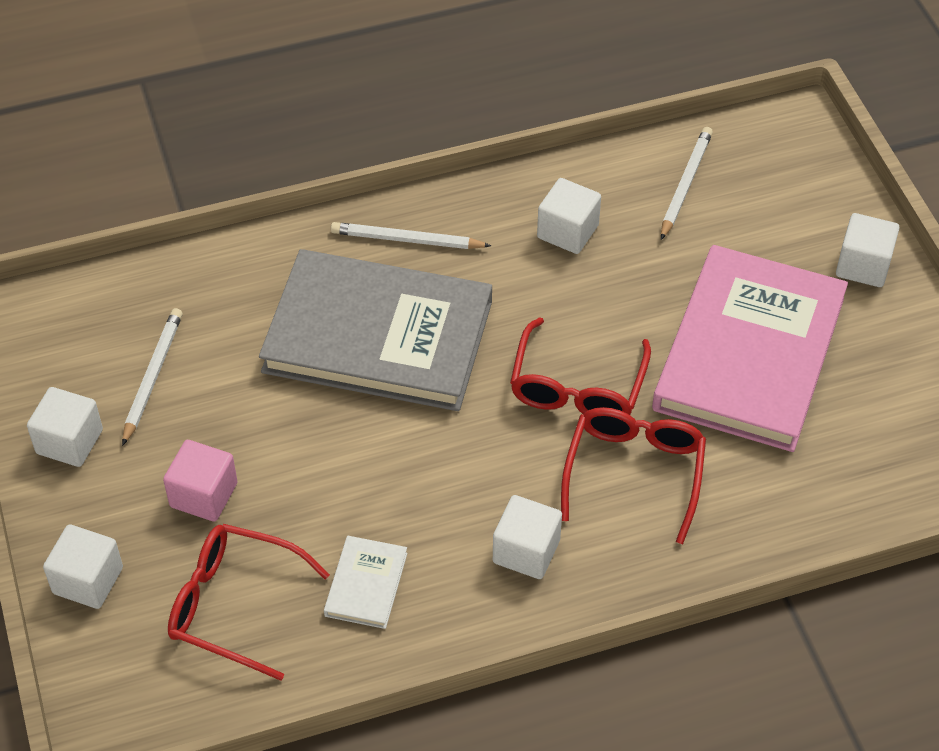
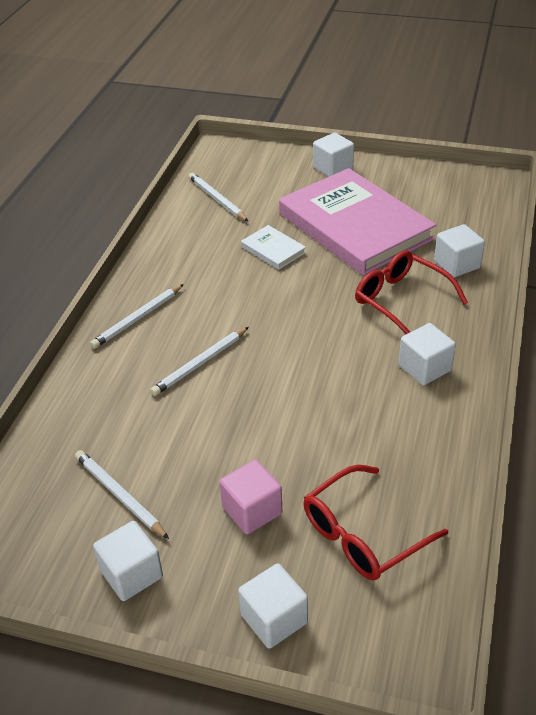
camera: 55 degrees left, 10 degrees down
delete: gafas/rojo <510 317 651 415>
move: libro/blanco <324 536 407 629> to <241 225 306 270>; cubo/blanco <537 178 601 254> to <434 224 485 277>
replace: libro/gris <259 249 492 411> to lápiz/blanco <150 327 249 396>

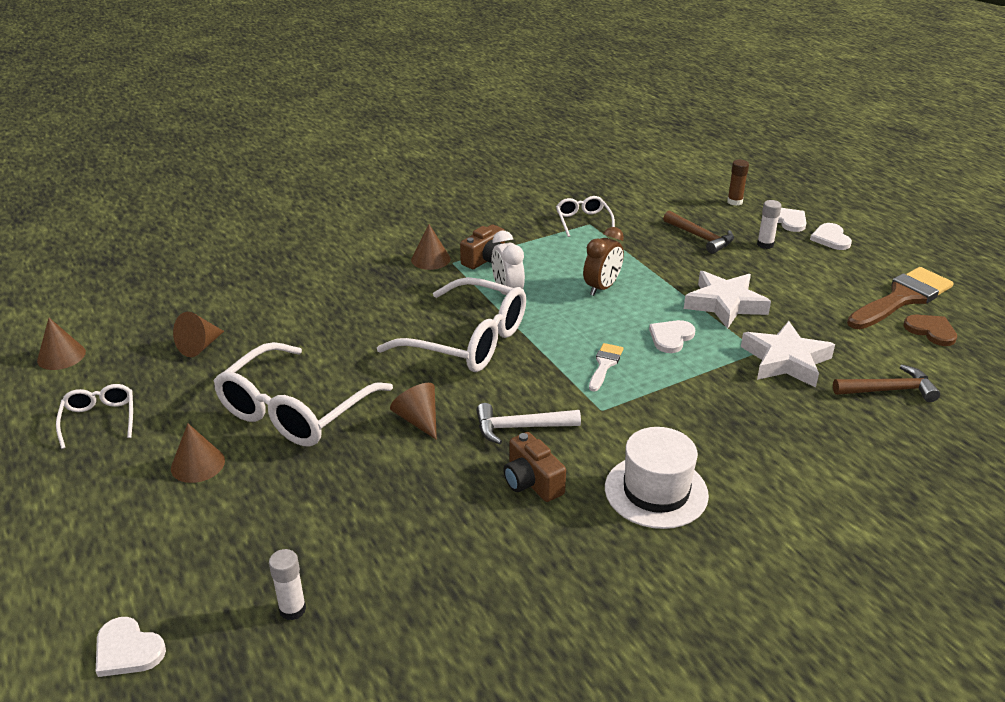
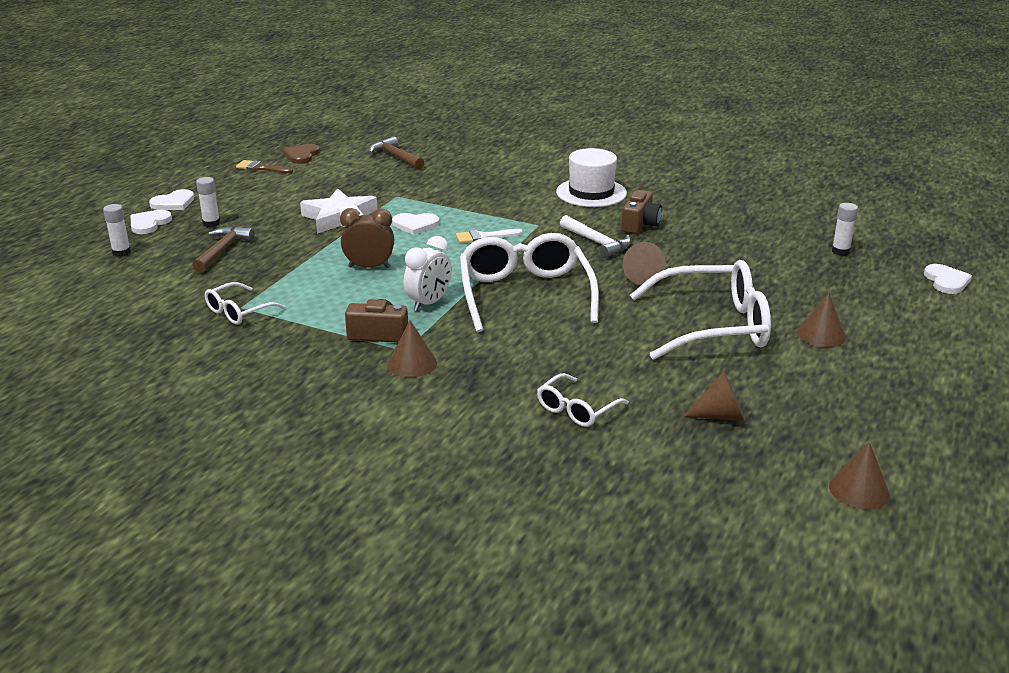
camera: 125 degrees left, 5 degrees down
delete: estrella/blanco <741 321 835 388>
move: gafas/blanco <56 384 133 449> to <537 373 629 427>
recolor: barra de pegamento/marrón <727 160 749 206> to barra de pegamento/blanco <103 204 131 257>
resize: pincel/marrón <847 267 954 329> = <236 160 293 173> x0.49

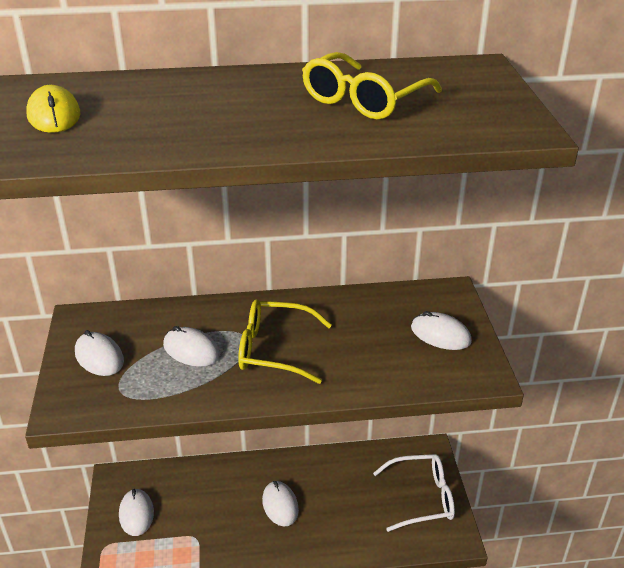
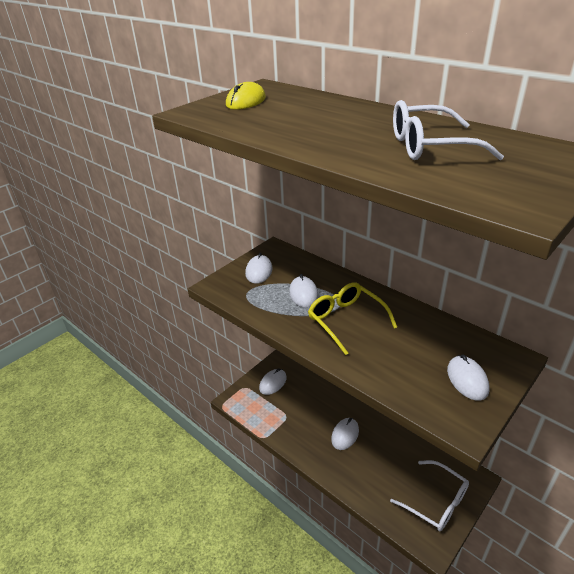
camera: 50 degrees right, 0 degrees up
recolor: gafas/amarillo <302 52 442 119> to gafas/blanco <393 100 504 160>

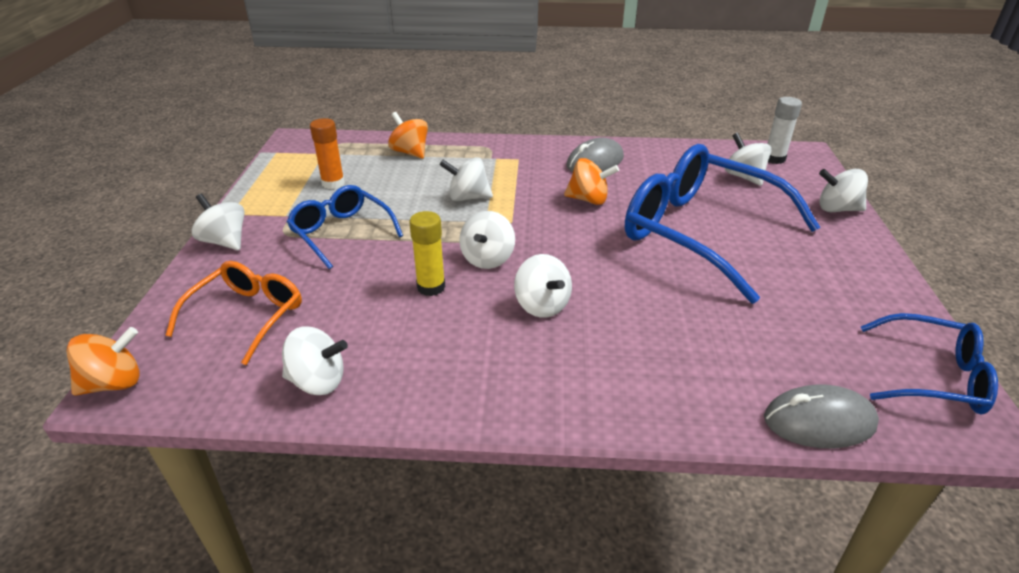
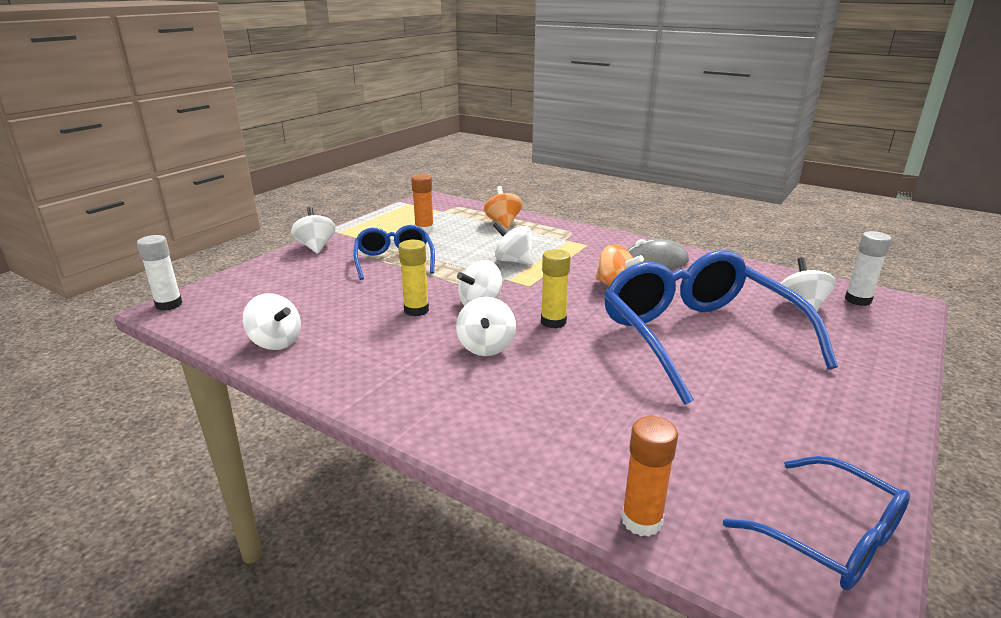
camera: 30 degrees right, 10 degrees down
delete: gafas/naranja <165 261 302 365>; peonza/blanco <819 169 868 212>
insert: barra de pegamento/amarillo <541 249 571 329>
replace: peonza/naranja <67 327 140 396> to barra de pegamento/blanco <137 235 183 311>; ratón/gris <764 384 879 449> to barra de pegamento/naranja <622 416 678 537>

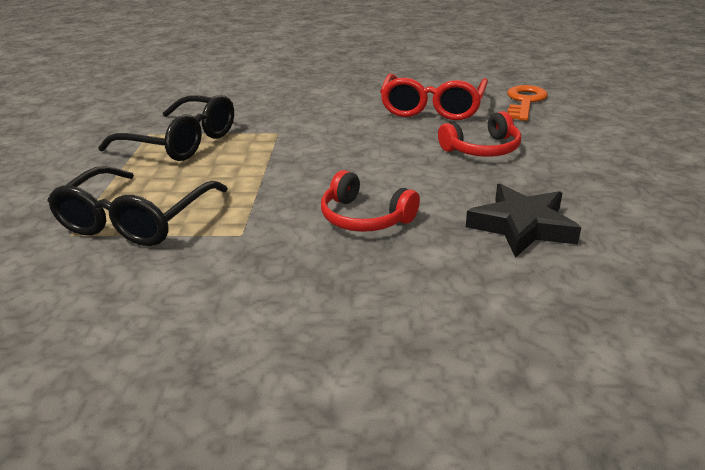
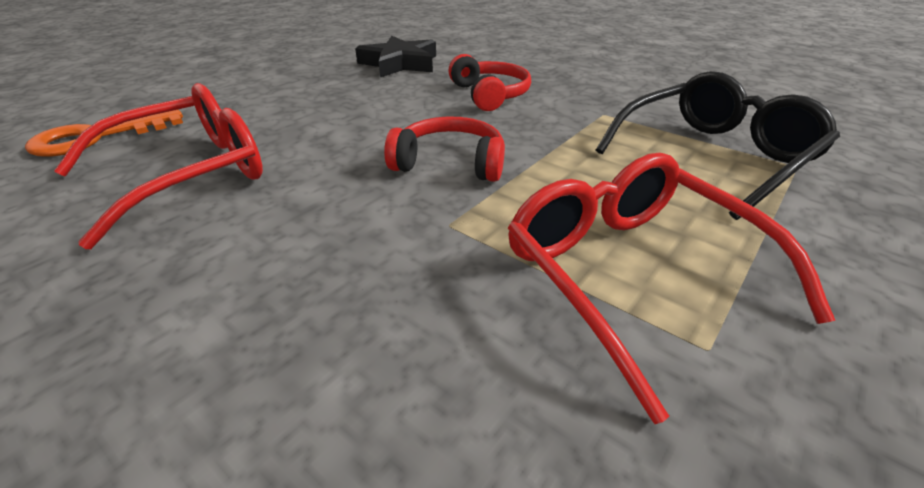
camera: 145 degrees left, 5 degrees up
move: auriculares/rojo <438 111 521 157> to <384 116 505 182>
recolor: gafas/negro <98 95 234 161> to gafas/rojo <508 153 835 424>

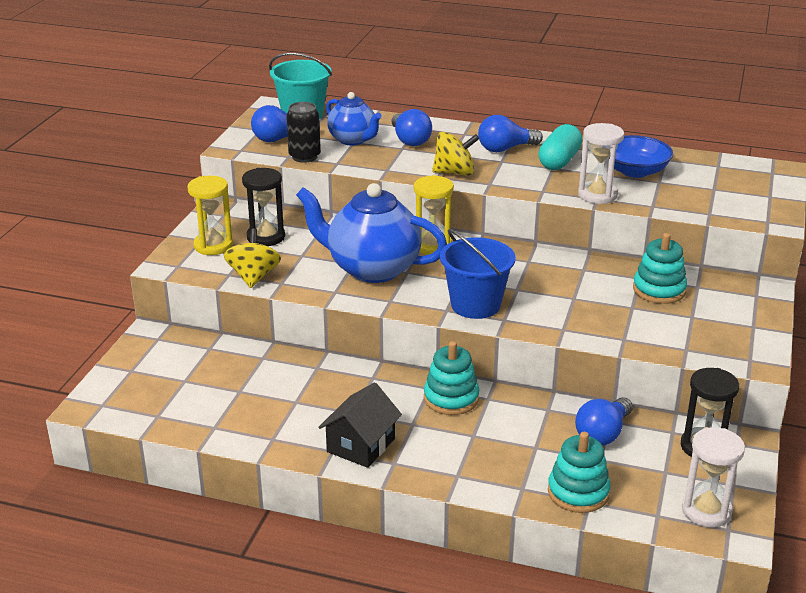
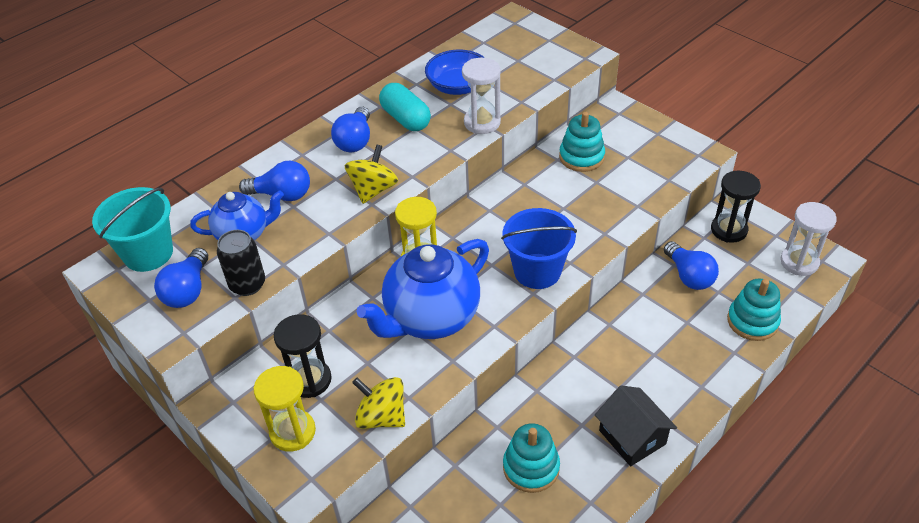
camera: 60 degrees left, 15 degrees up
move: juguete apilable/turquesa <424 341 479 415> to <503 423 560 493>

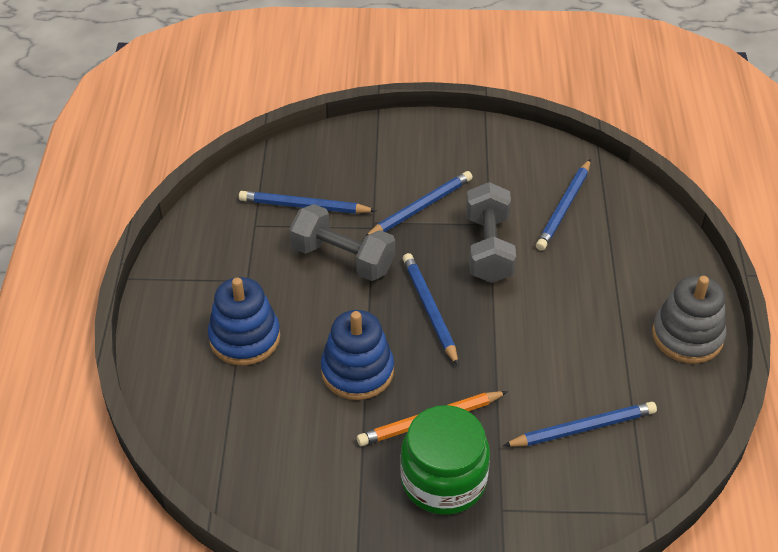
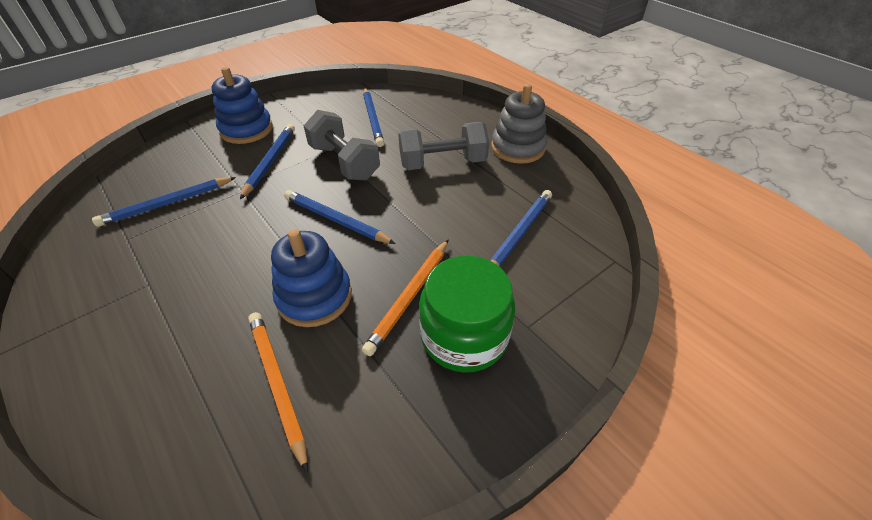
camera: 40 degrees left, 0 degrees up
insert: lápiz/naranja <248 312 308 473>
move: juguete apilable/azul <208 277 280 366> to <212 67 273 144>; mancuerna/gris <290 204 395 281> to <398 122 489 170>

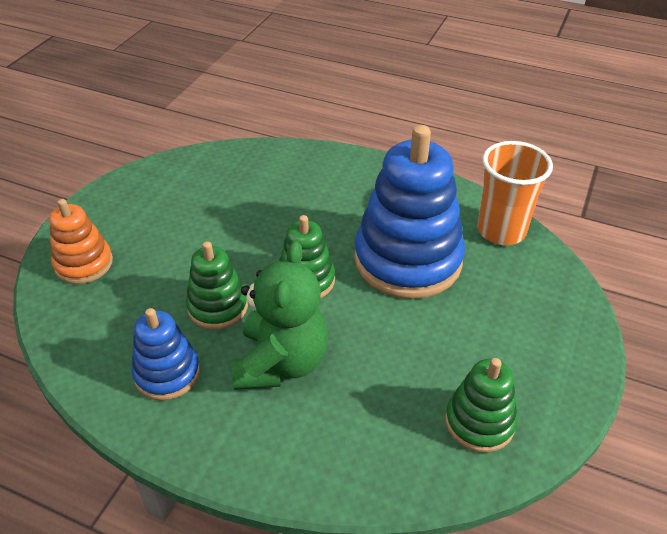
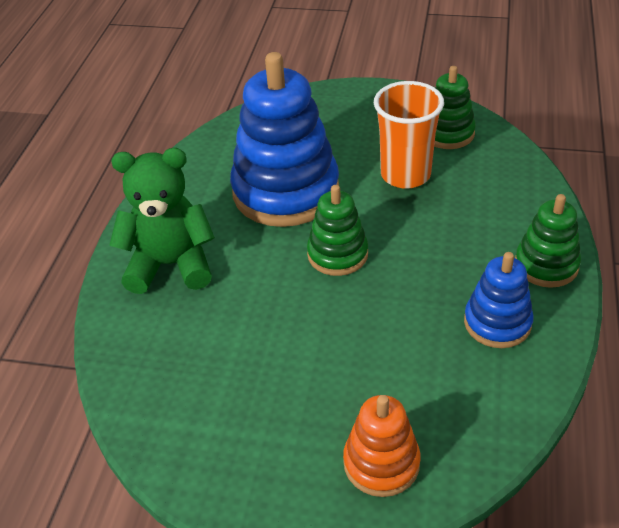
camera: 100 degrees left, 0 degrees up
move: osito/verde <232 241 328 390> to <109 148 215 294>; vaso/naranja <478 141 553 245> to <374 81 444 189>; juguete apilable/verde <186 241 248 330> to <515 194 581 288>

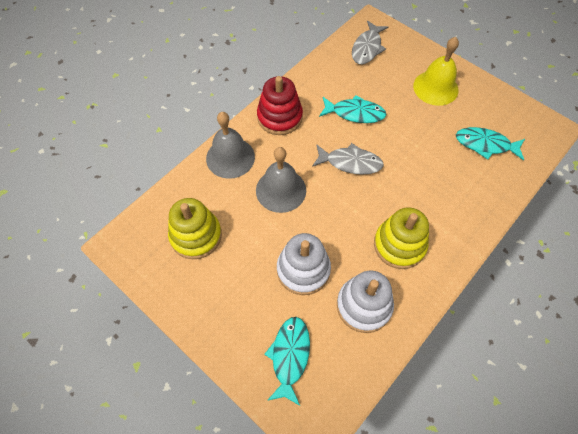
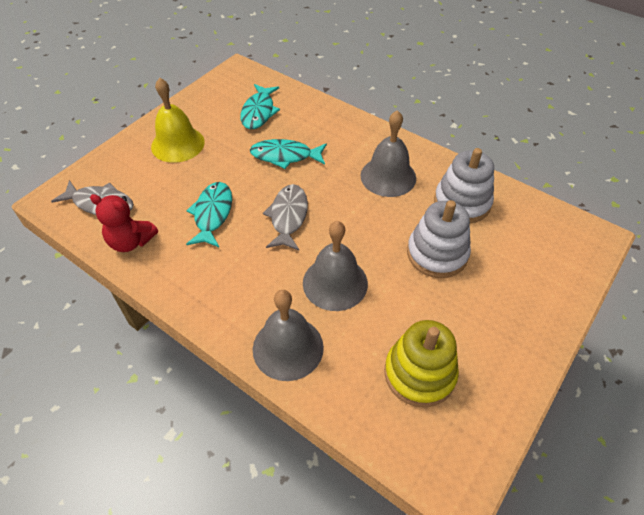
camera: 95 degrees left, 10 degrees down
delete: juguete apilable/rojo <257 76 303 135>
insert: osito/rojo <90 194 158 252>
move: pez/turquesa <264 317 310 406> to <250 139 327 169>
replace: juguete apilable/amarillo <374 207 429 269> to campana/gris <360 110 416 197>

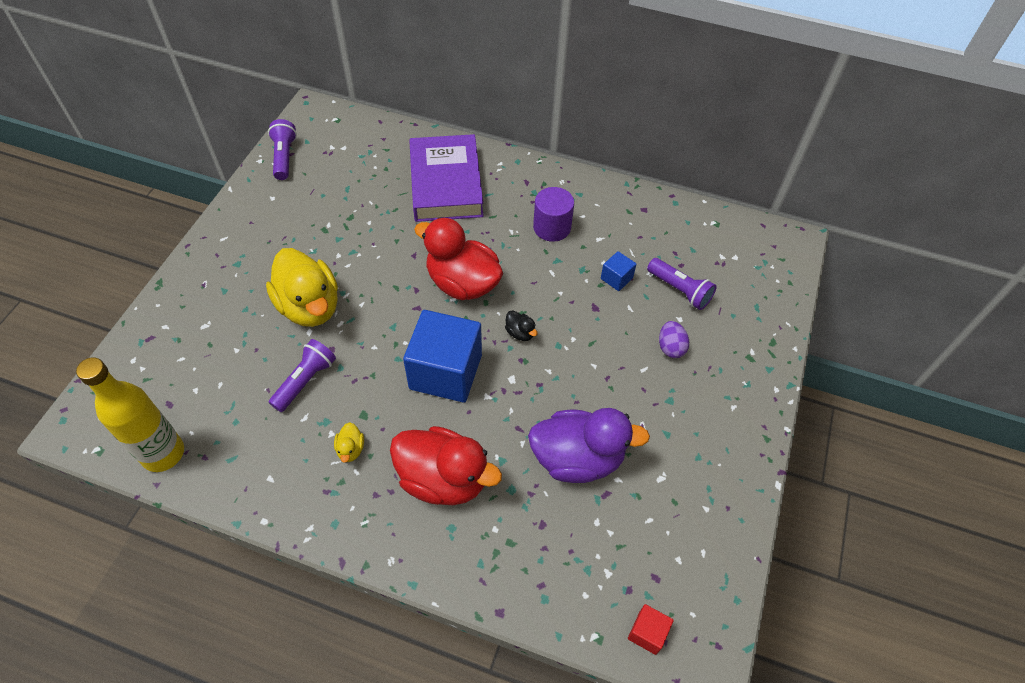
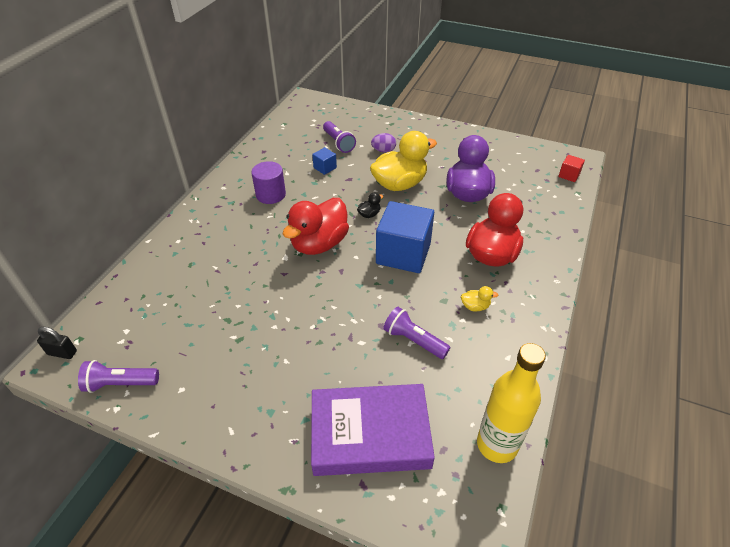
camera: 85 degrees left, 10 degrees down
insert: candado/negro <37 327 77 359>
move: libro/morado <409 134 484 222> to <311 384 435 476>; pato/amarillo <266 248 338 327> to <370 131 437 191>
rotate: lámpara de mano/morado <647 258 716 310> = <323 121 356 153> 105 degrees clockwise

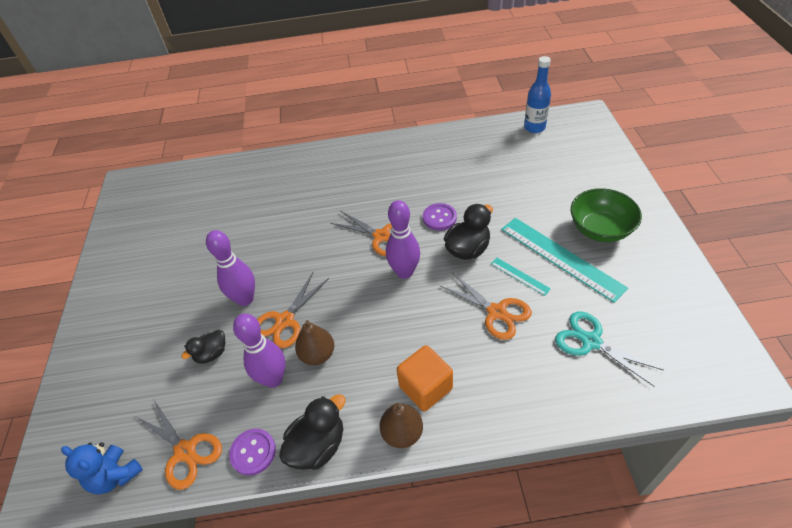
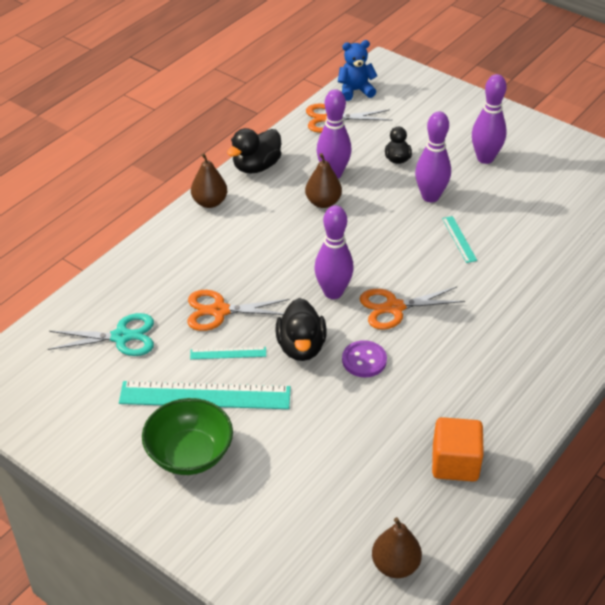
camera: 130 degrees right, 5 degrees down
delete: botón/morado <229 429 276 476>; tijeras/naranja <257 273 329 348>
insert: regla/turquesa <442 216 477 263>; bolo/morado <472 74 507 164>
move: cubo/naranja <397 345 453 411> to <432 417 484 481>
replace: botella/azul <524 56 551 133> to pera/marrón <372 517 422 578>
rotate: pato/negro <279 394 346 470> = <227 128 281 174> 45 degrees clockwise

